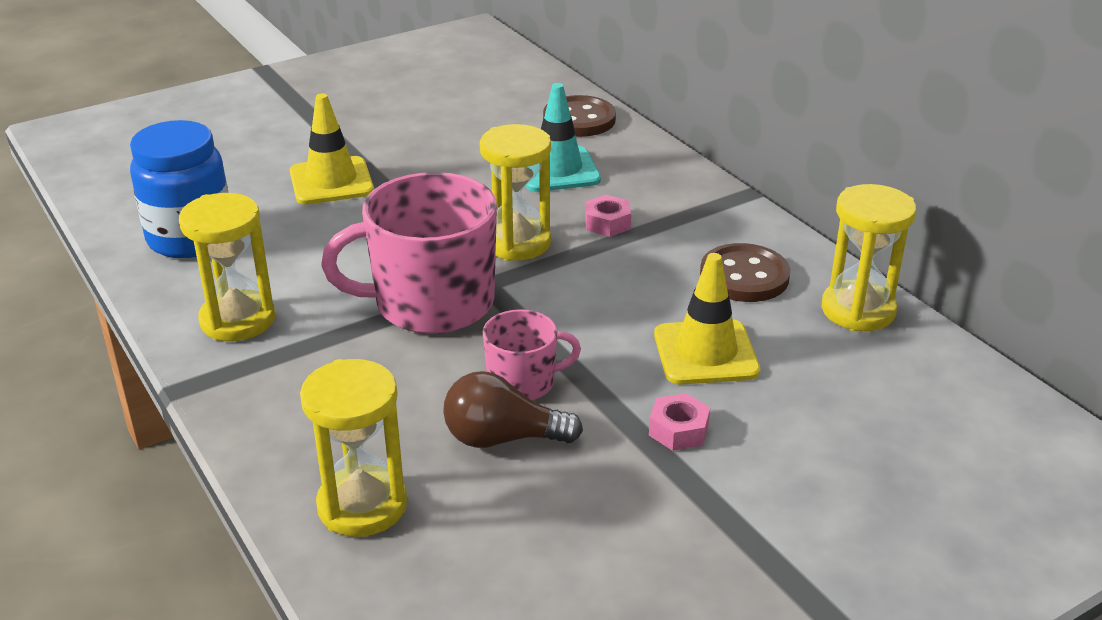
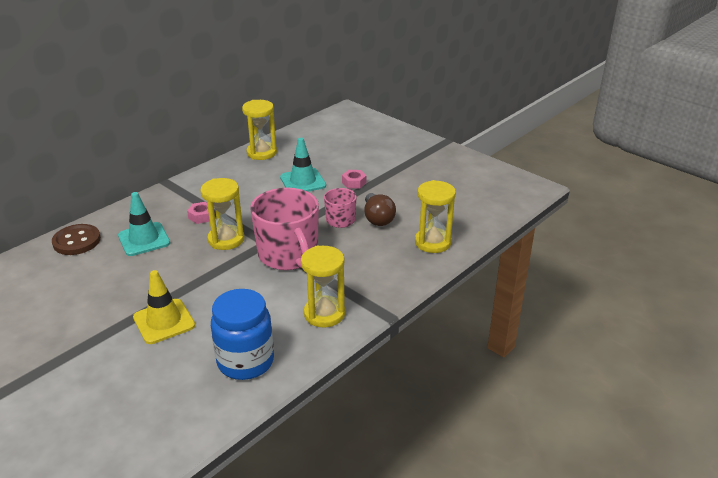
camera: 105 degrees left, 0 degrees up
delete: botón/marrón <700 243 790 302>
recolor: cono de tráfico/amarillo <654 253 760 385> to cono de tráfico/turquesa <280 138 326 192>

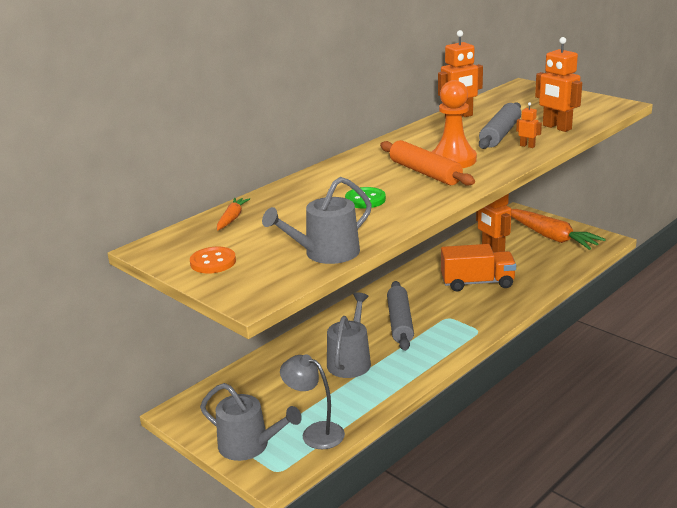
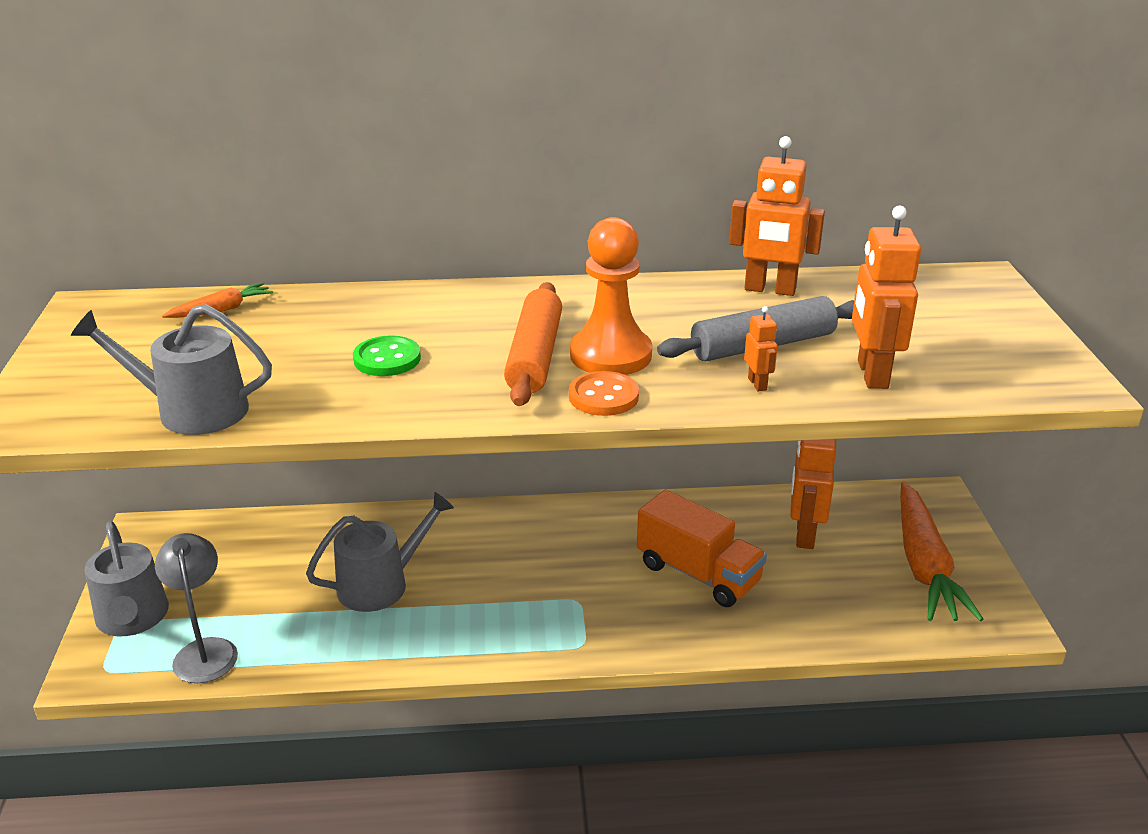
camera: 40 degrees right, 5 degrees up
delete: rodillo/gris <387 281 414 351>
move: botón/naranja <190 247 236 274> to <569 371 639 416>

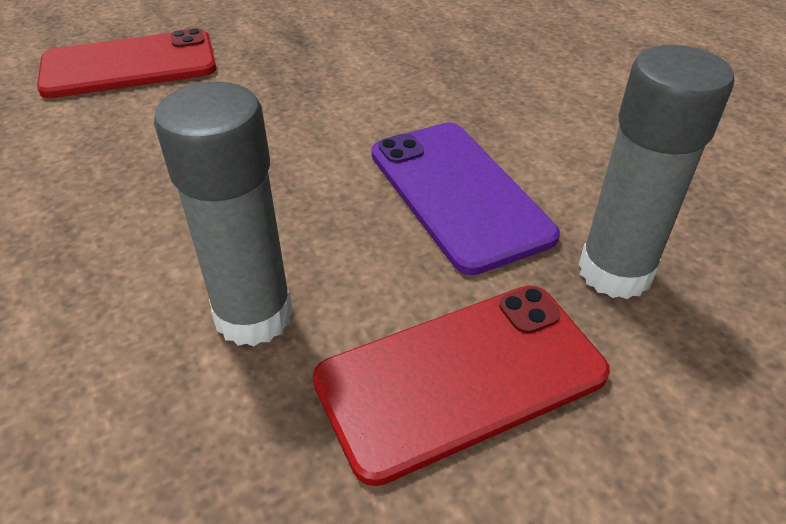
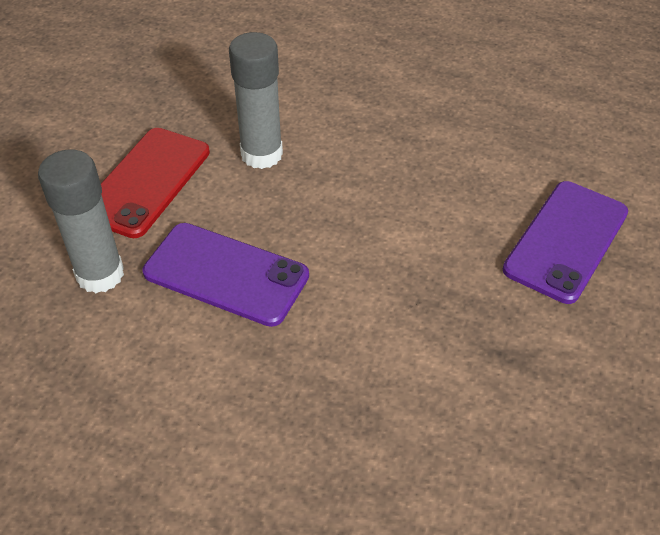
camera: 140 degrees right, 5 degrees up
recolor: móvil/rojo <37 28 216 98> to móvil/morado <503 181 628 304>

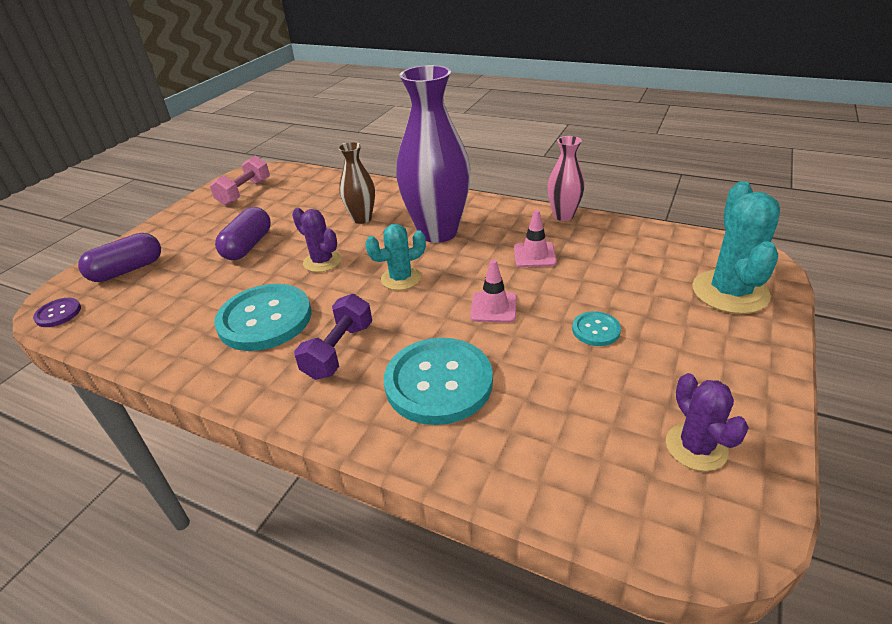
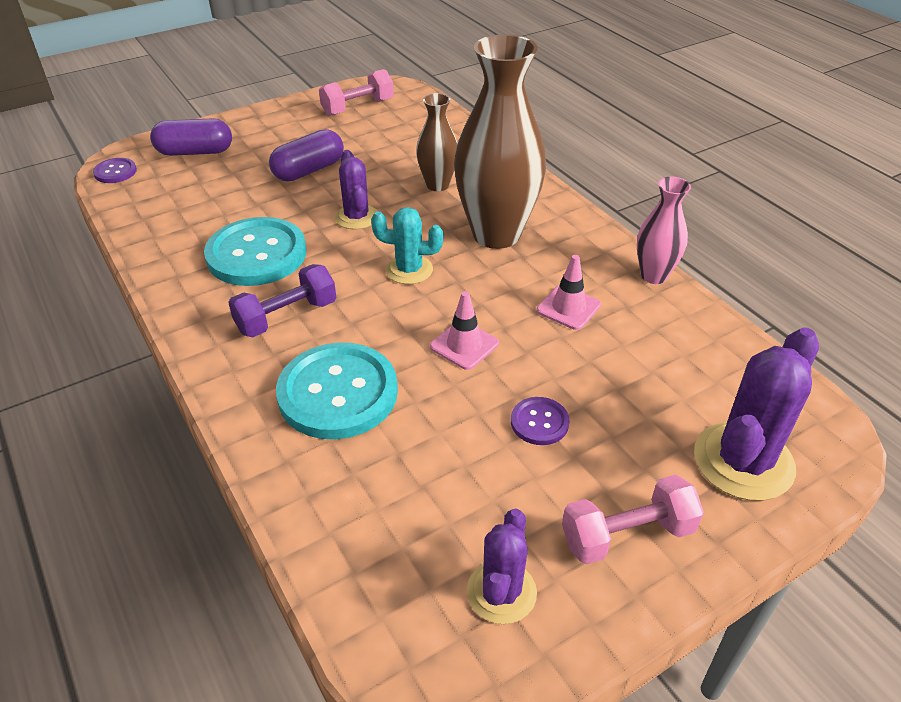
camera: 30 degrees right, 5 degrees up
insert: mancuerna/rosa <562 475 704 564>
recolor: florero/morado <396 65 471 243> to florero/marrón <454 34 546 249>; botón/turquesa <572 311 621 346> to botón/morado <511 397 570 445>; cactus/turquesa <692 181 780 314> to cactus/morado <694 327 819 501>

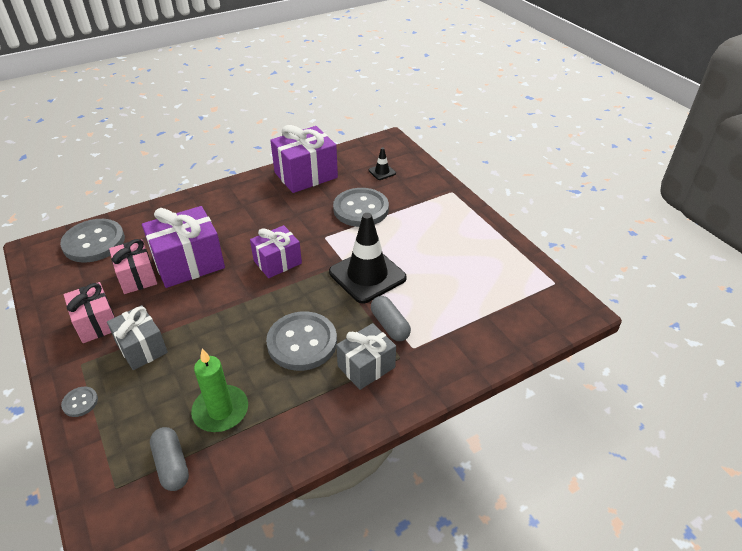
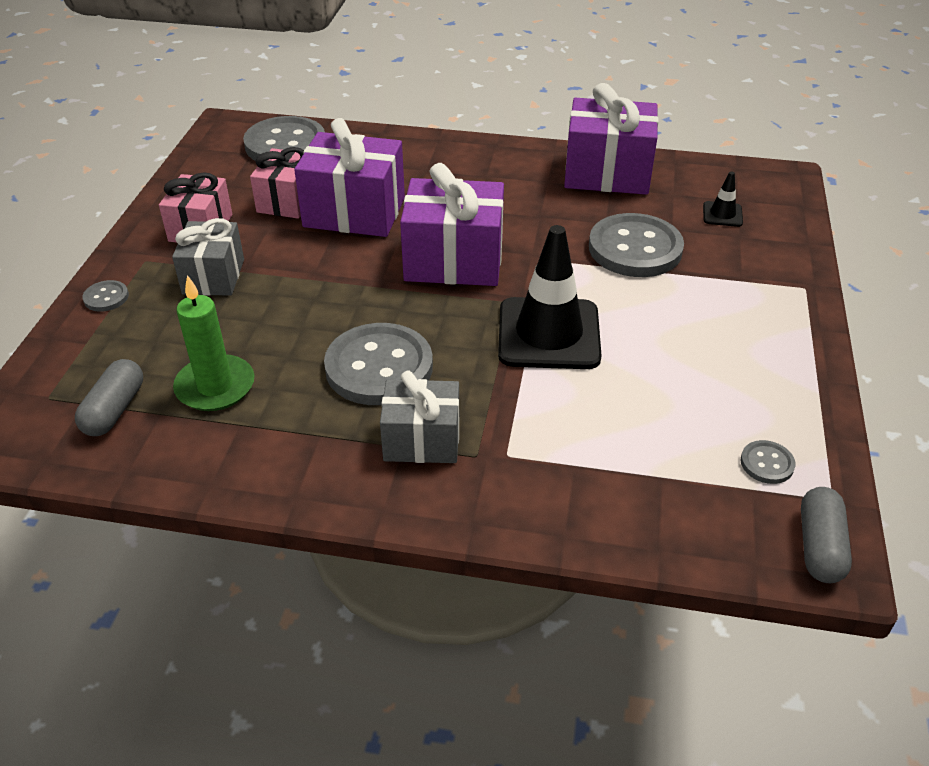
camera: 40 degrees right, 0 degrees up
insert: botón/gris <741 440 795 484>
move: cápsula/gris <371 296 411 341> to <801 487 852 583>
resize: regalo/morado <250 225 302 278> = <400 163 504 286> x1.57

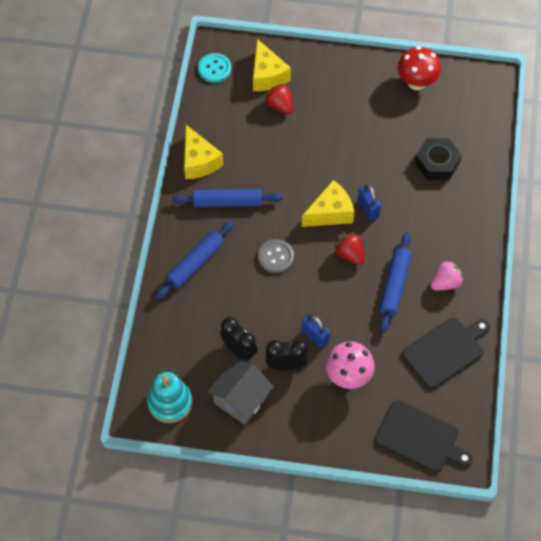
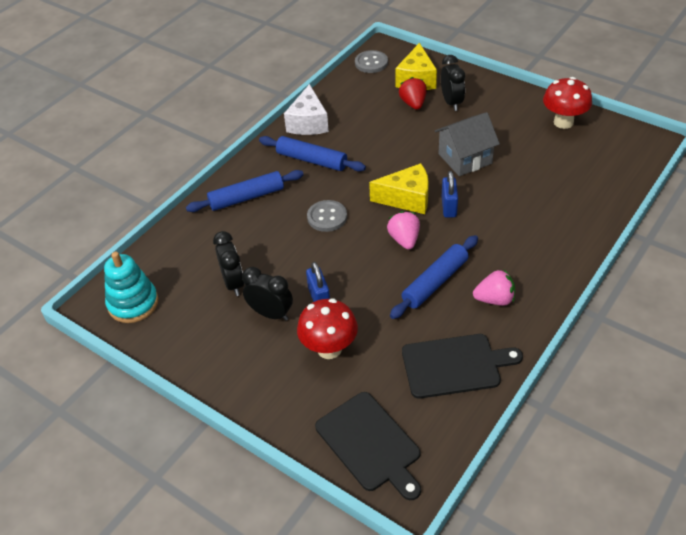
camera: 30 degrees right, 15 degrees down
delete: tuerca/negro <415 138 462 180>
insert: despertador/negro <441 55 465 111>
move: casa/gris <207 359 274 425> to <435 112 500 176>
recolor: queso/amarillo <184 125 223 179> to queso/blanco <284 84 329 135>; seta/rosa <326 341 375 389> to seta/rojo <297 298 358 359>; botón/turquesa <198 53 231 83> to botón/gris <355 50 388 73>; fresa/rojo <335 232 365 265> to fresa/rosa <387 211 420 249>

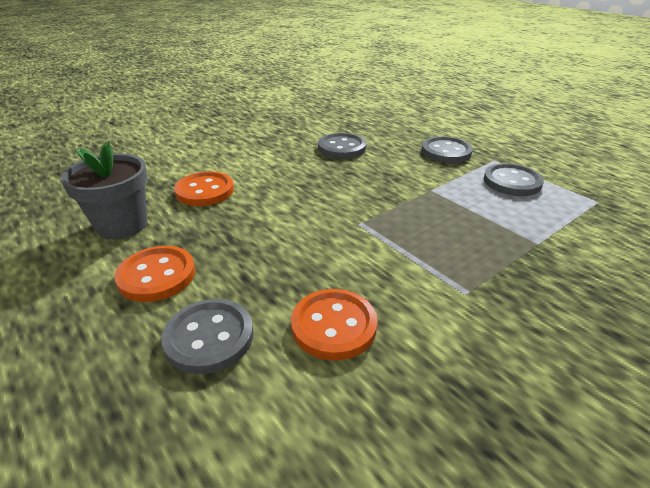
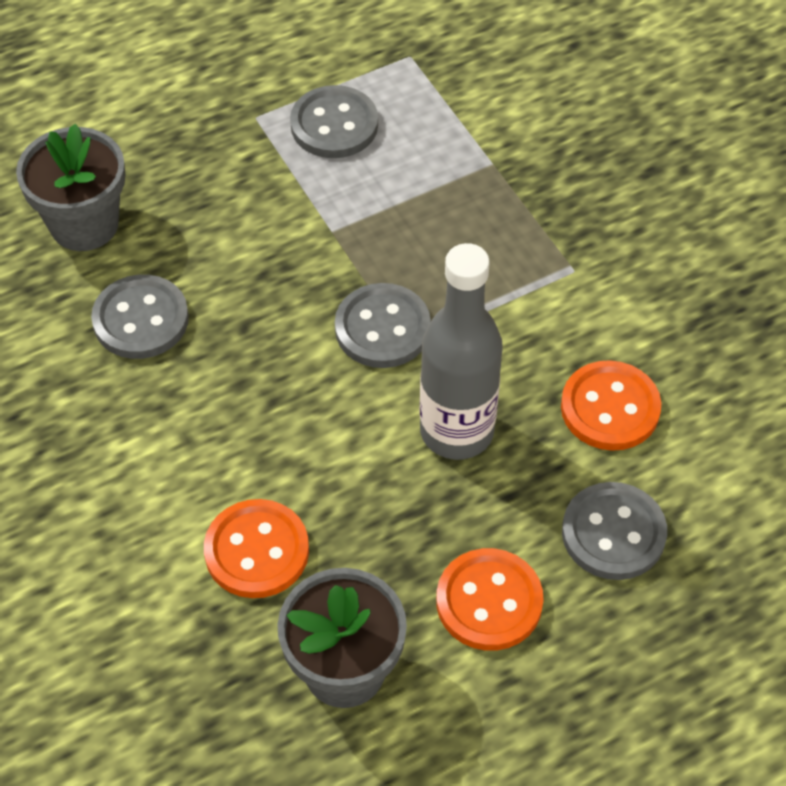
camera: 80 degrees left, 20 degrees up
insert: maceta/gris <16 124 125 251>; botella/gris <420 243 503 460>
move: botón/gris <421 137 473 163> to <335 283 431 368>

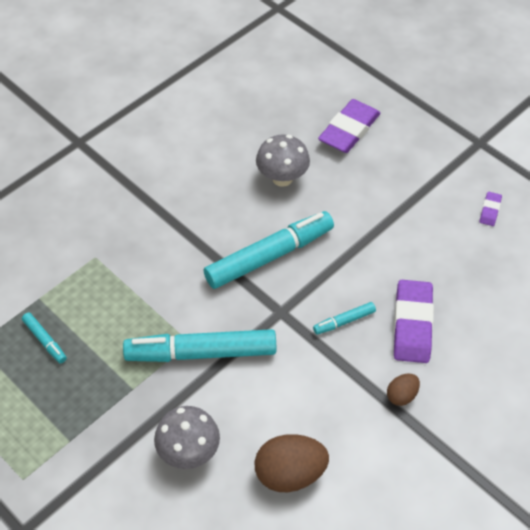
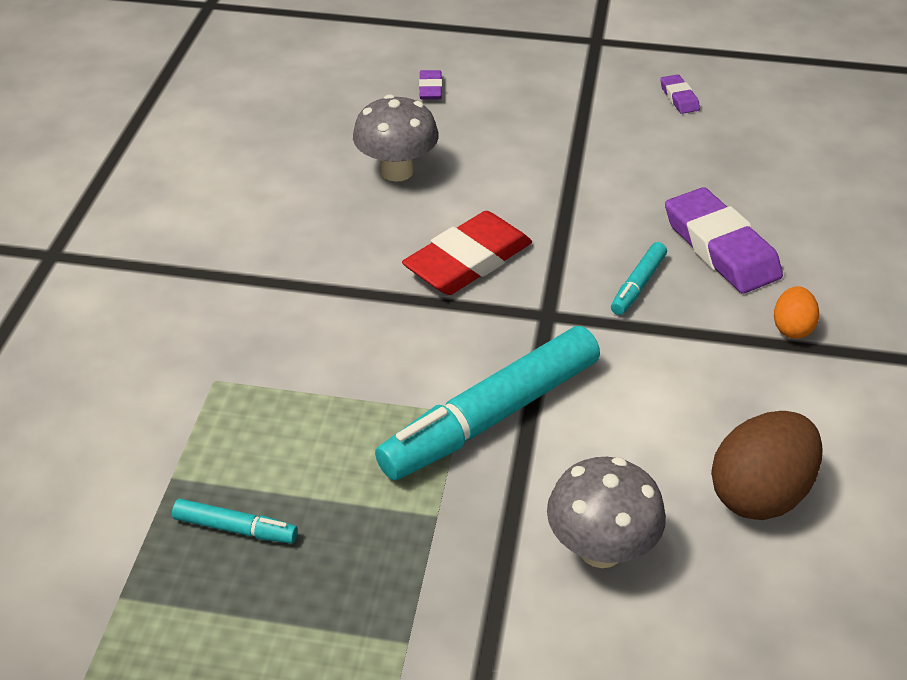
camera: 35 degrees left, 10 degrees down
replace: rotulador/turquesa <204 211 334 289> to goma de borrar/rojo <402 211 532 295>
recolor: huevo/marrón <387 374 420 406> to huevo/naranja <774 286 819 339>
resize: goma de borrar/morado <318 99 380 153> = <419 70 442 100> x0.47

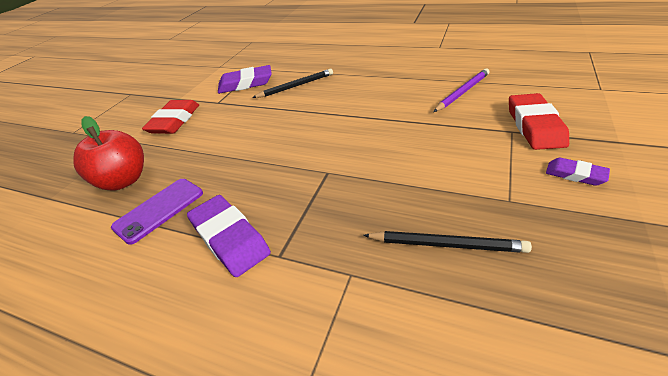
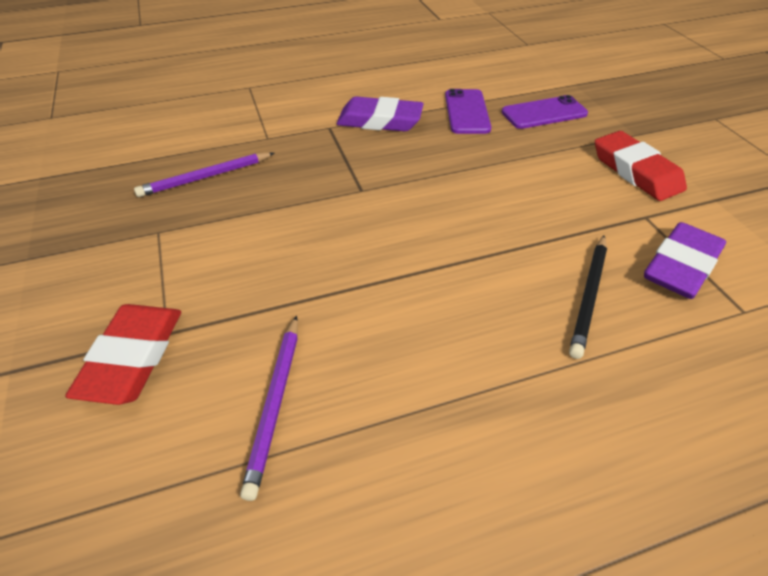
camera: 135 degrees right, 5 degrees up
delete: goma de borrar/morado <546 158 610 186>
replace: manzana/rojo <73 116 144 190> to móvil/morado <502 95 588 129>
recolor: lápiz/negro <363 231 532 253> to lápiz/morado <134 152 274 197>
rotate: goma de borrar/rojo <509 93 569 150> = <65 304 181 405> 45 degrees clockwise

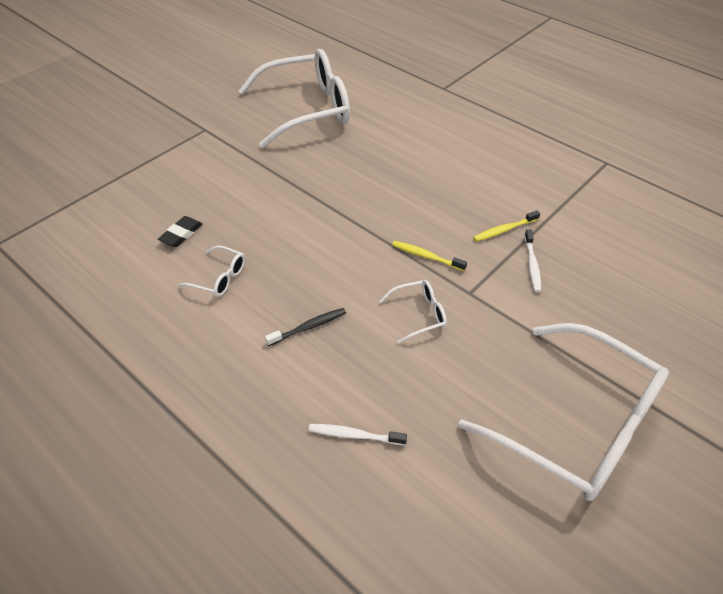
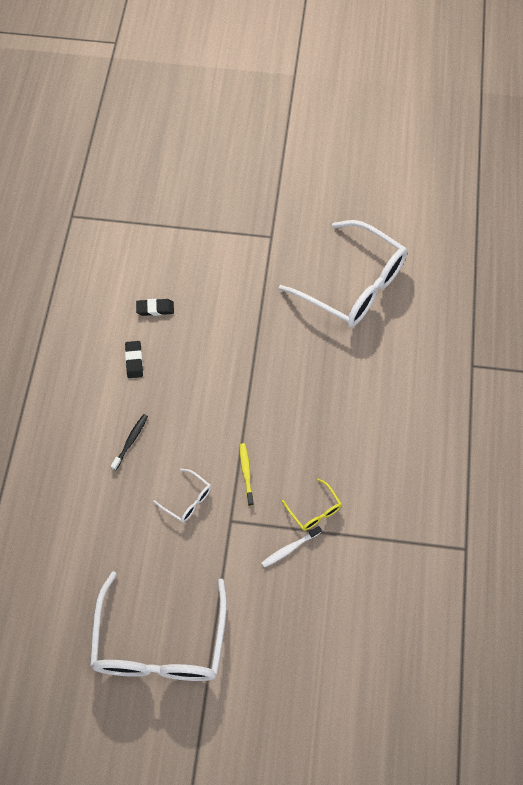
camera: 55 degrees right, 15 degrees up
delete: cepillo de dientes/blanco <308 424 407 445>
replace: gafas/blanco <178 246 245 297> to goma de borrar/negro <125 341 143 378>; cepillo de dientes/amarillo <473 210 540 242> to gafas/amarillo <282 478 342 531>
rotate: cepillo de dientes/negro <265 308 346 346> = <111 414 148 471> 90 degrees counterclockwise

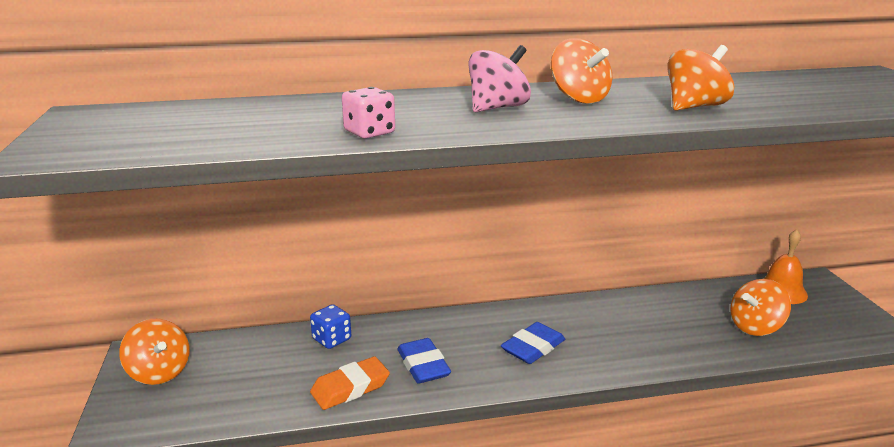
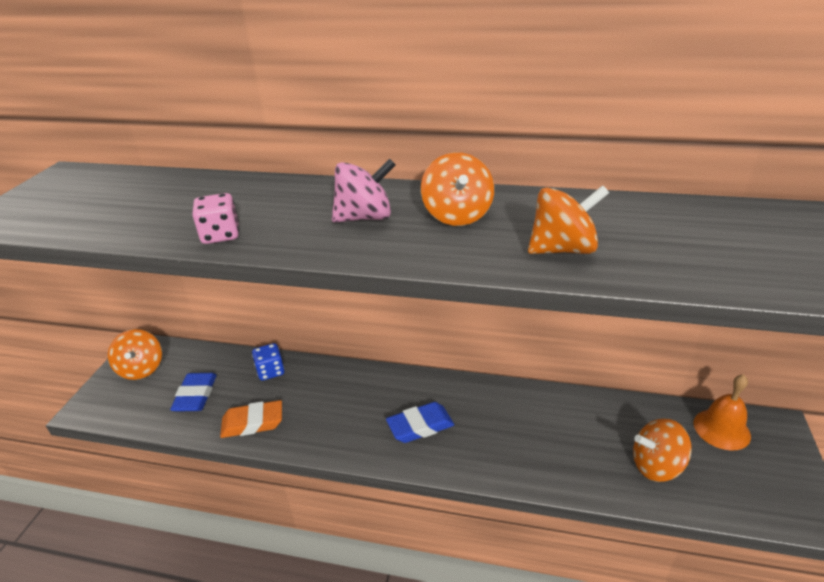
camera: 25 degrees right, 10 degrees up
move: goma de borrar/azul <398 338 451 384> to <170 373 217 412>

